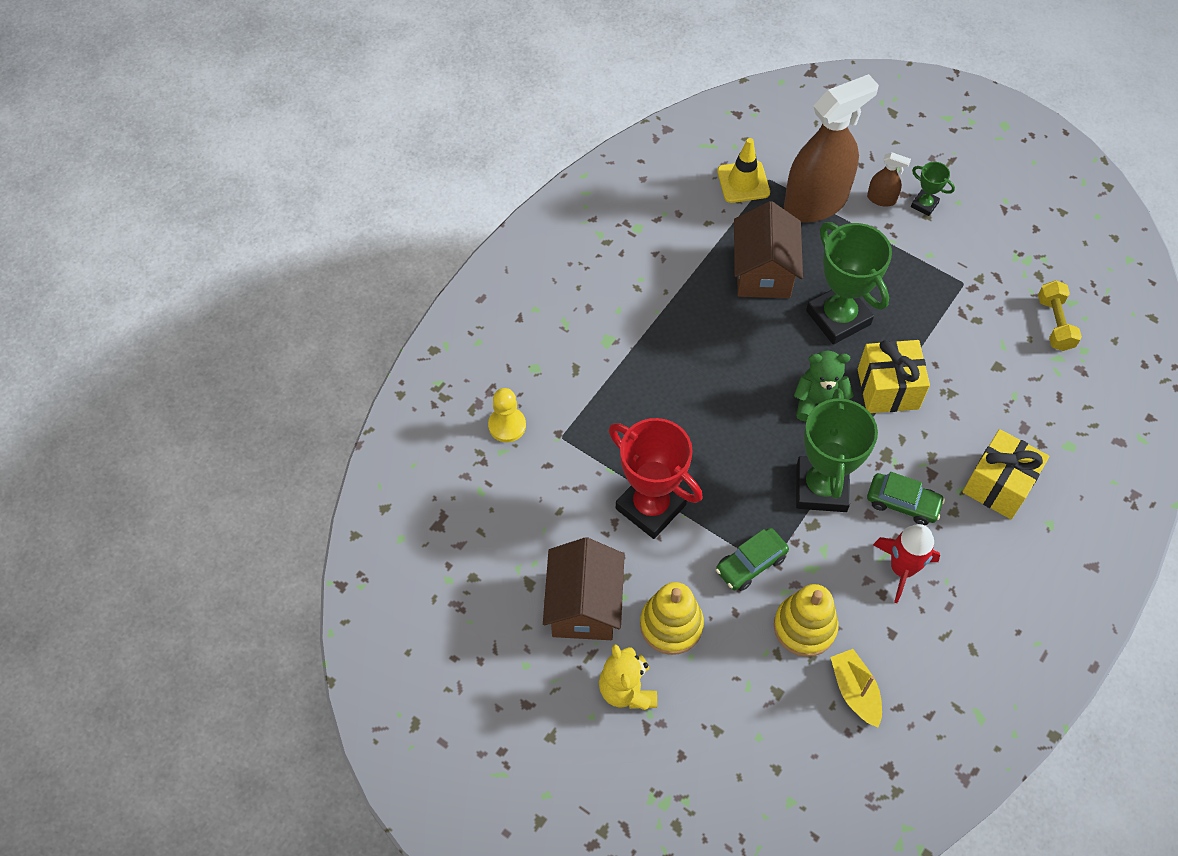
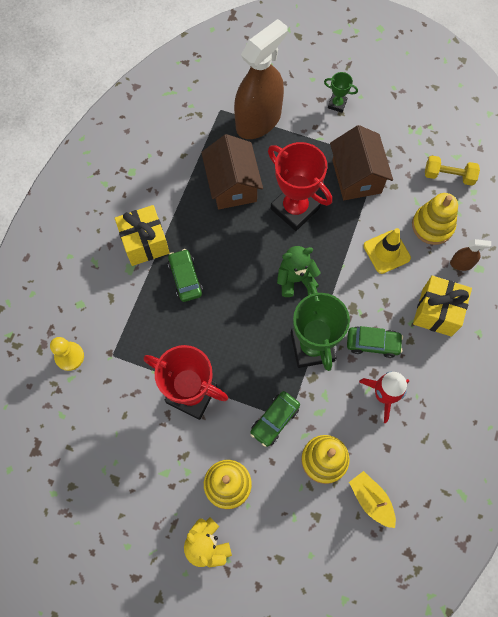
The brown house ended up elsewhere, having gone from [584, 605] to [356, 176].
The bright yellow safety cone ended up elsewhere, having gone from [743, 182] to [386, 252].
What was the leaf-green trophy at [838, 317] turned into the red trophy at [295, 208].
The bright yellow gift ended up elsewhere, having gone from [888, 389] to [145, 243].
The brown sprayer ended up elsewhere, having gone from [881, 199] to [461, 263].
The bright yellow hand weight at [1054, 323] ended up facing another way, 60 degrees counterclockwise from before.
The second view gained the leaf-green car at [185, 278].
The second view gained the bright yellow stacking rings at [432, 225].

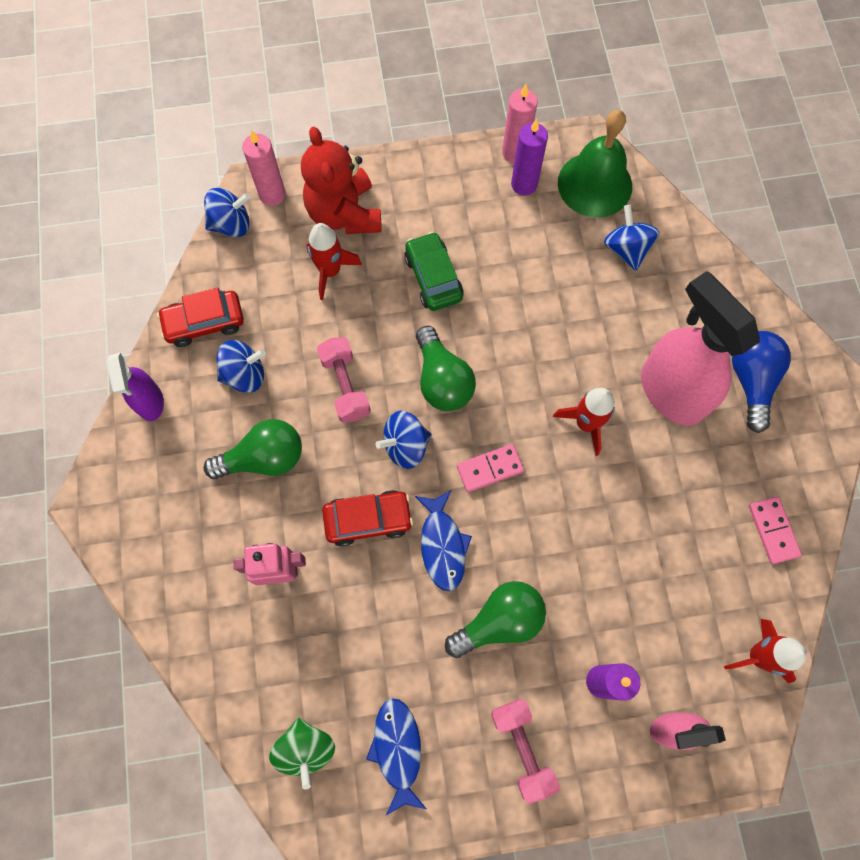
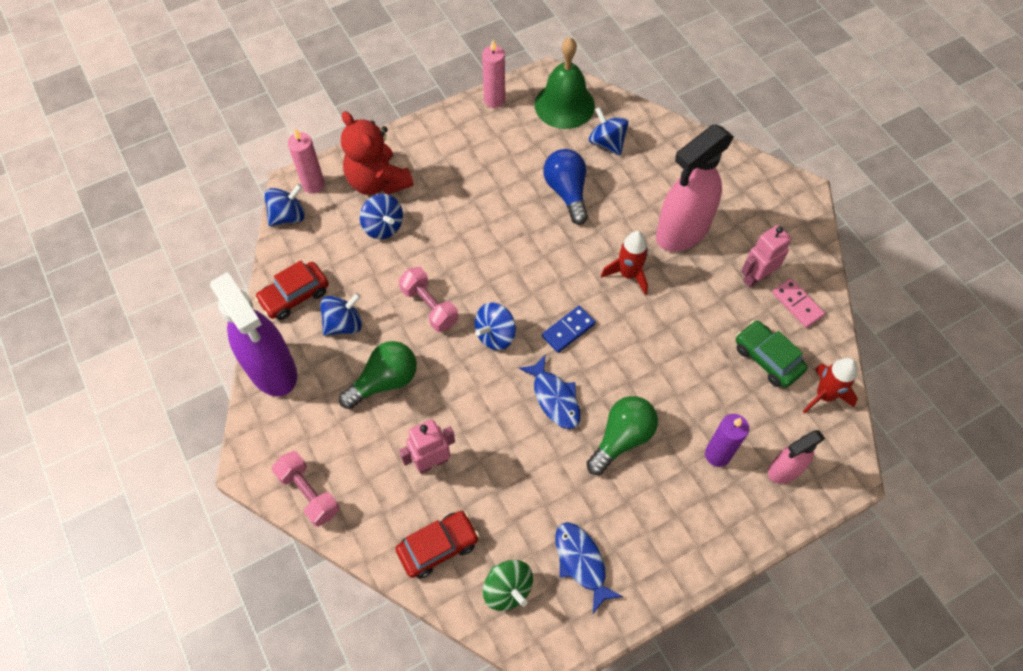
The size of the violet sprayer at [150, 402] changed by a factor of 1.84.
Where the red toy rocket stood at [330, 271], the royal blue whirligig came to stand at [383, 227].
The red car ended up elsewhere, having gone from [368, 519] to [438, 547].
The leaf-green car ended up elsewhere, having gone from [433, 277] to [767, 358].
The second view lost the leaf-green lightbulb at [442, 380].
What was the pink domino piece at [489, 468] turned into the royal blue domino piece at [568, 330].
The pink hand weight ended up elsewhere, having gone from [522, 748] to [309, 493].
The second view lost the violet pillar candle at [524, 184].
The pink sprayer at [670, 392] ended up facing another way, 75 degrees counterclockwise from before.
The royal blue lightbulb ended up elsewhere, having gone from [751, 381] to [567, 192].
The second view gained the pink robot figure at [756, 277].

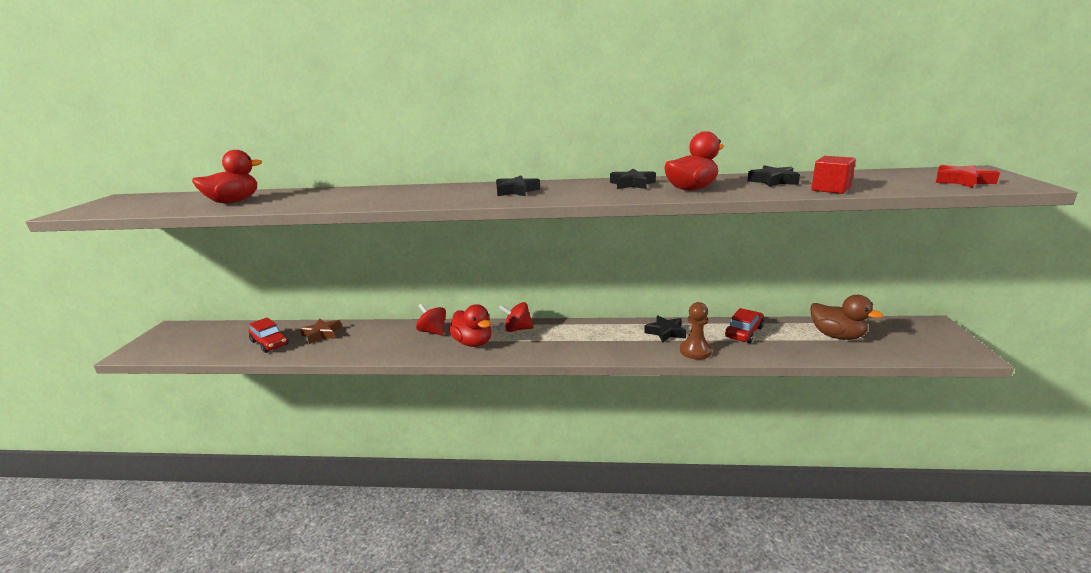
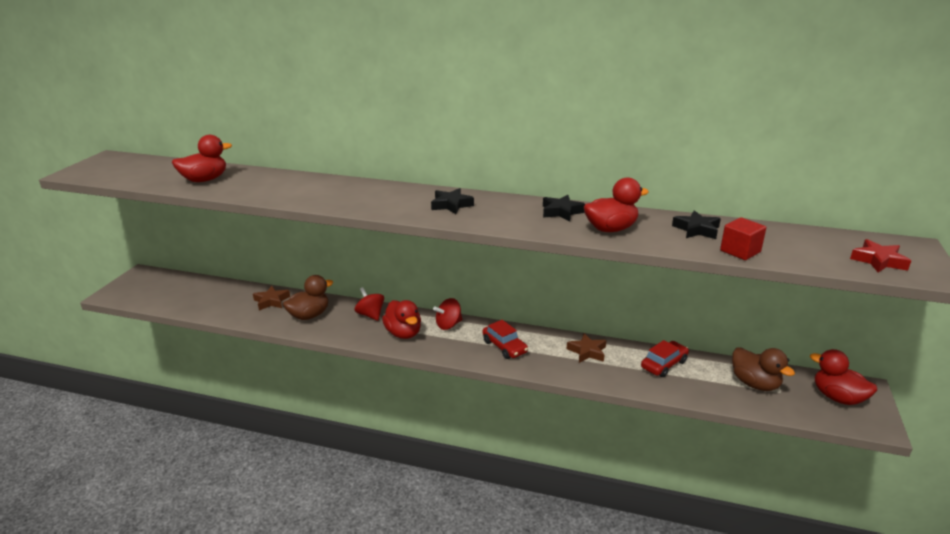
The red car ended up elsewhere, having gone from [270, 343] to [504, 347].
The red whirligig at [517, 329] ended up facing another way, 45 degrees counterclockwise from before.
What was the jet-black star shape at [666, 332] turned into the brown star shape at [587, 352].
The second view lost the brown chess pawn at [695, 351].
The second view gained the brown rubber duck at [309, 315].
The second view gained the red rubber duck at [837, 397].

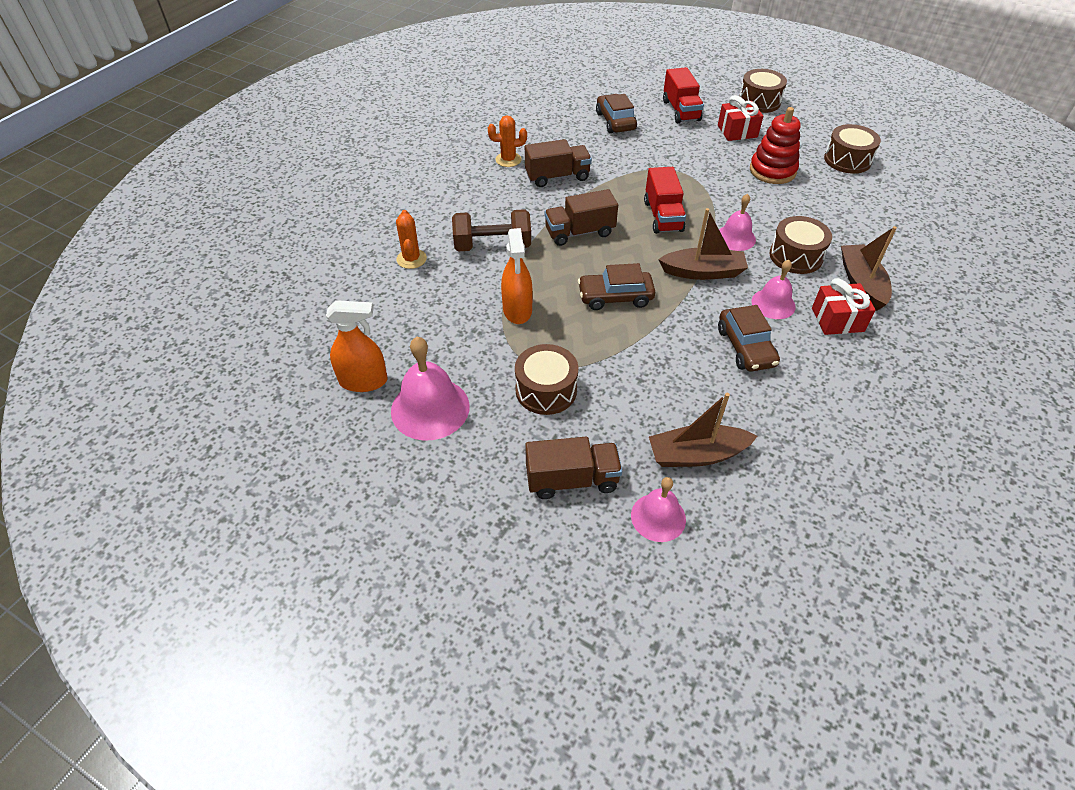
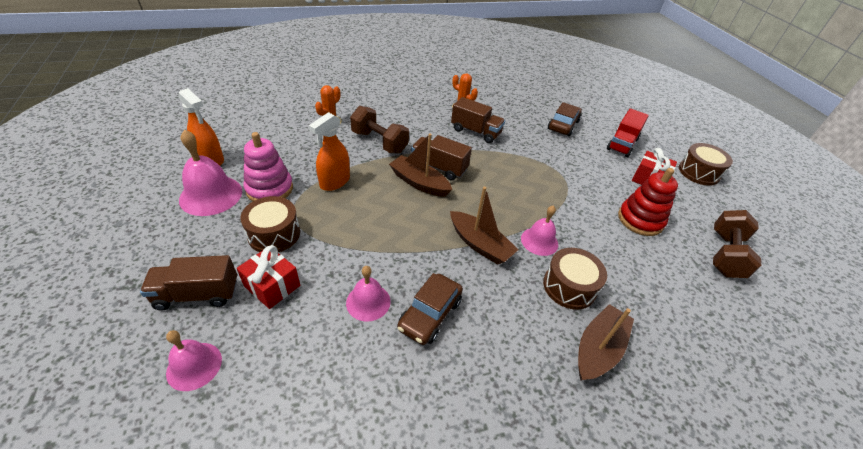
The brown toy truck at [572, 480] ended up facing another way, 135 degrees clockwise from before.
The second view lost the brown car at [615, 297].
The second view lost the red toy truck at [663, 216].
The brown boat ended up elsewhere, having gone from [697, 454] to [419, 183].
The pink bell ended up elsewhere, having gone from [773, 303] to [368, 302].
The red gift ended up elsewhere, having gone from [837, 320] to [272, 286].
Where the brown snare drum stood at [847, 160], the brown hand weight came to stand at [725, 254].
The second view gained the pink stacking rings at [269, 189].

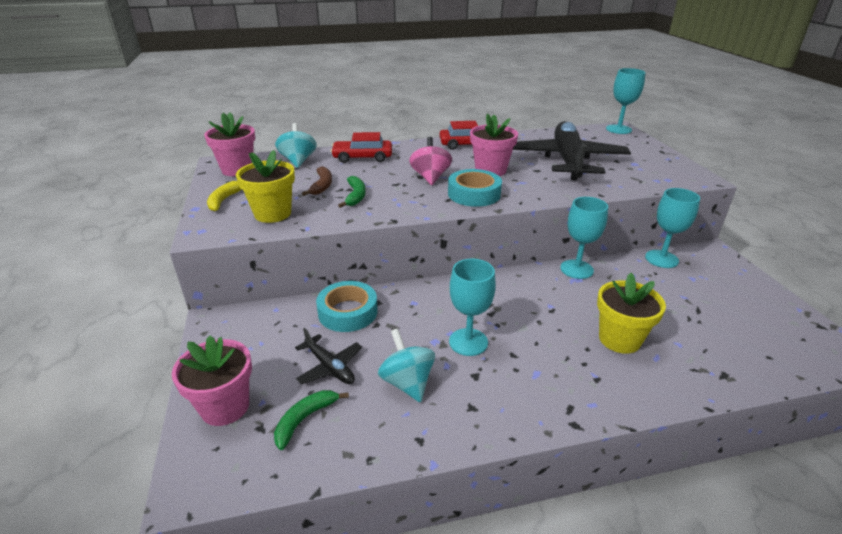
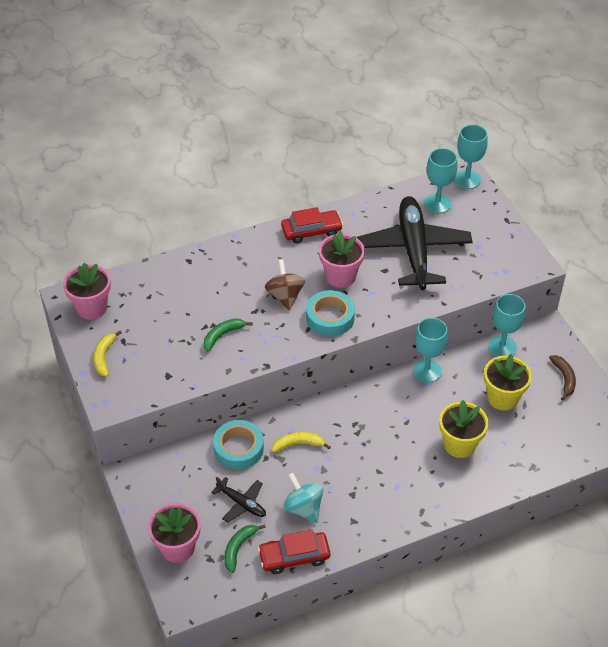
The bright yellow flower pot ended up elsewhere, having gone from [273, 213] to [502, 398].
The second view lost the aqua whirligig at [298, 161].
The brown banana fruit ended up elsewhere, having gone from [322, 186] to [564, 379].
The red car ended up elsewhere, having gone from [362, 157] to [294, 556].
The leaf-green banana fruit at [355, 196] ended up facing another way, 120 degrees counterclockwise from before.
What was the pink whirligig at [430, 177] turned into the brown whirligig at [285, 296].
The aqua chalice ended up elsewhere, having gone from [468, 342] to [437, 203].
The second view gained the bright yellow banana fruit at [298, 444].

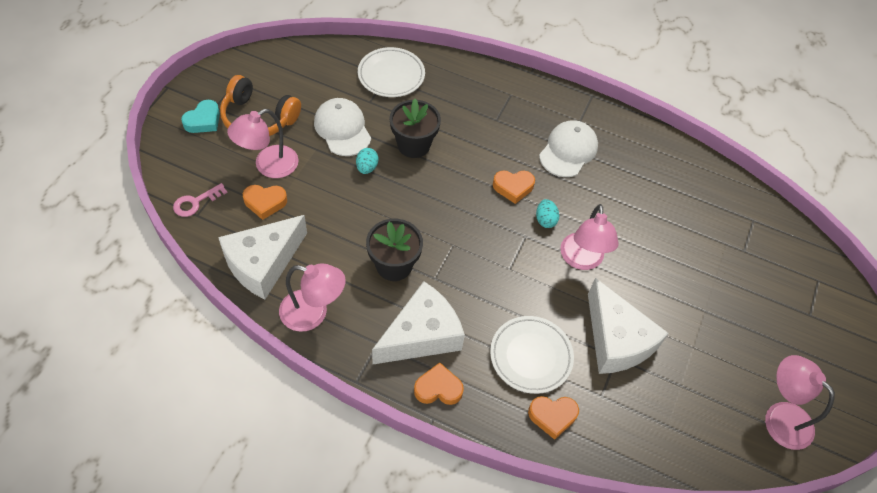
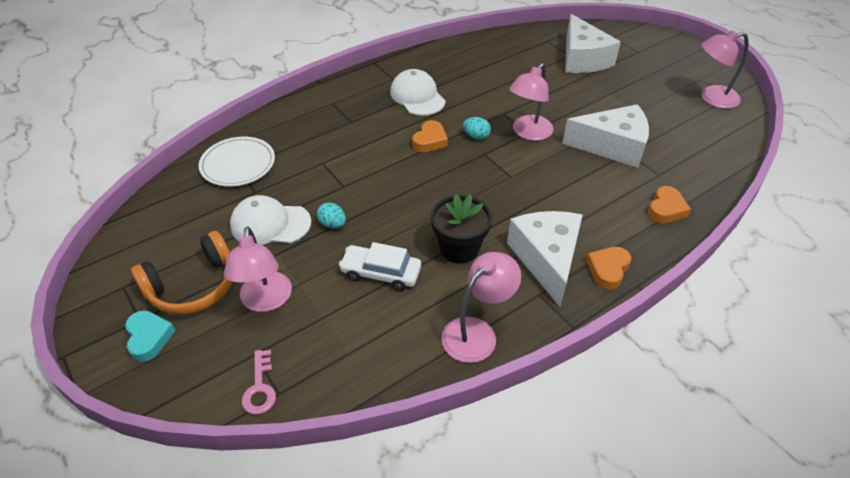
The pure white cheese ended up elsewhere, having gone from [263, 263] to [582, 59].
The second view lost the orange-coloured heart at [265, 202].
The second view lost the jet-black flower pot at [413, 145].
The second view lost the pure white flat dish at [531, 356].
The pink lamp at [582, 260] ended up facing another way, 90 degrees clockwise from before.
The second view gained the pure white car at [381, 273].

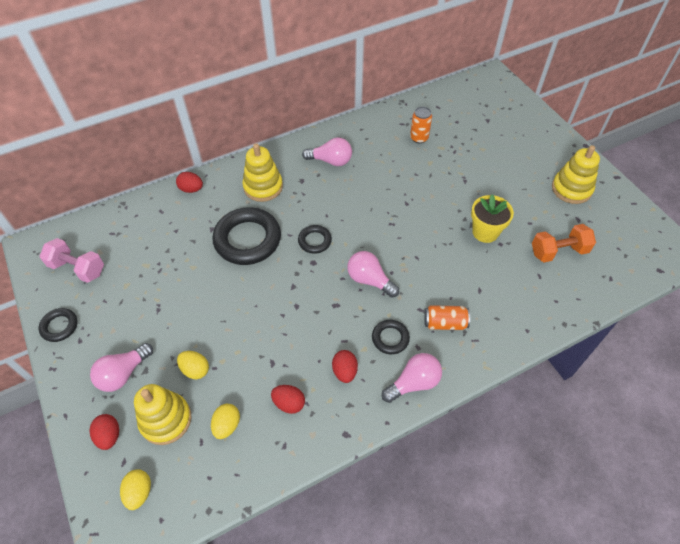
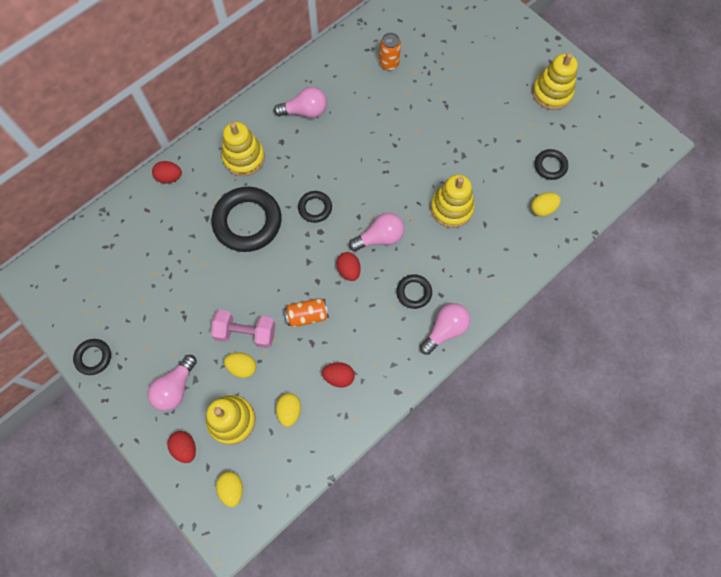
The pink hand weight ended up elsewhere, having gone from [77, 268] to [246, 333].
The red egg ended up elsewhere, having gone from [345, 371] to [349, 270].
The pink lightbulb at [369, 280] ended up facing another way, 135 degrees clockwise from before.
The orange-coloured can ended up elsewhere, having gone from [445, 323] to [307, 315].
The second view lost the bright yellow flower pot at [485, 232].
Where the orange-coloured hand weight stood at [558, 251], the jet-black torus came to stand at [550, 166].
The second view gained the bright yellow stacking rings at [451, 208].
The second view gained the bright yellow egg at [542, 209].

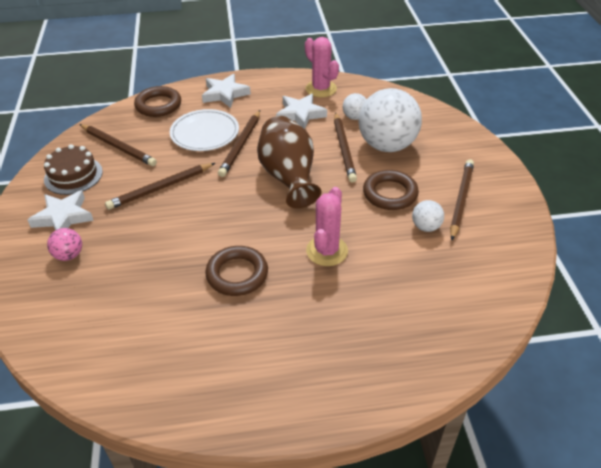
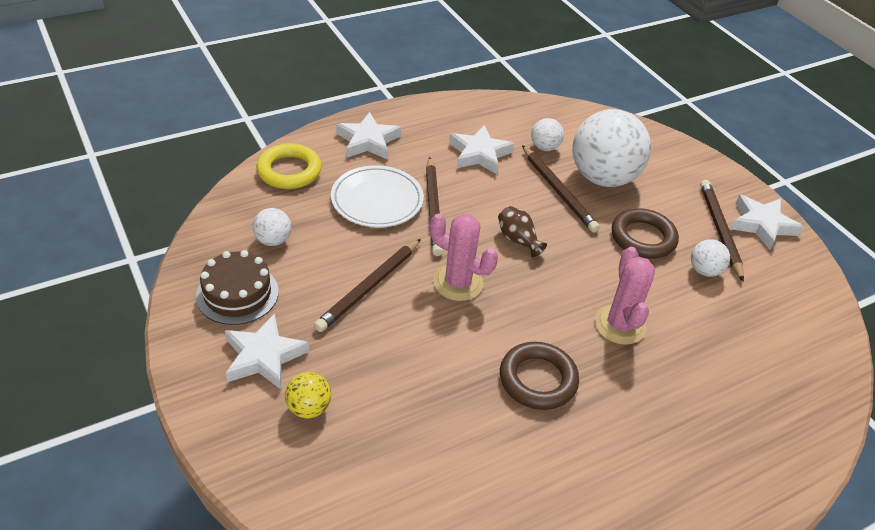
What was the pink ball at [69, 255] turned into the bright yellow ball at [309, 408].
Where the brown lead pencil stood at [118, 147], the pure white ball came to stand at [273, 240].
What was the brown torus at [158, 105] turned into the bright yellow torus at [289, 171].
The size of the brown vase at [288, 177] changed by a factor of 0.46.
The pink cactus ended up elsewhere, having gone from [321, 89] to [458, 283].
The second view gained the pure white star shape at [762, 225].

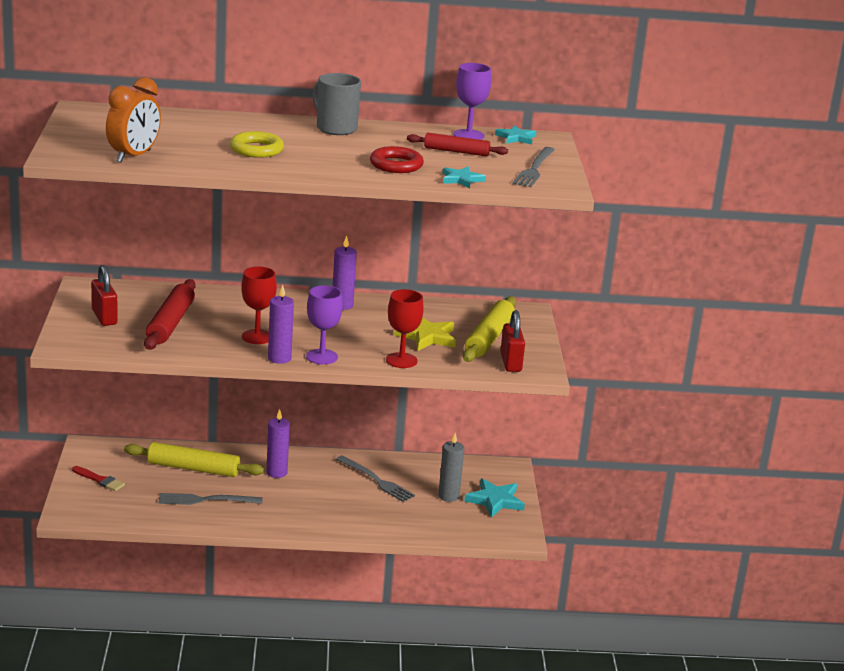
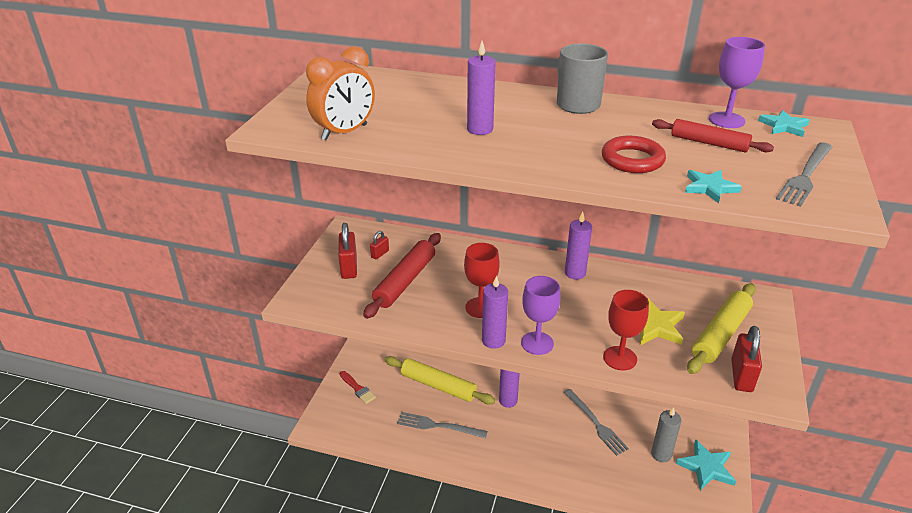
Where the bright yellow torus stood at [256, 149], the violet pillar candle came to stand at [480, 129].
The second view gained the red small lock at [380, 254].

